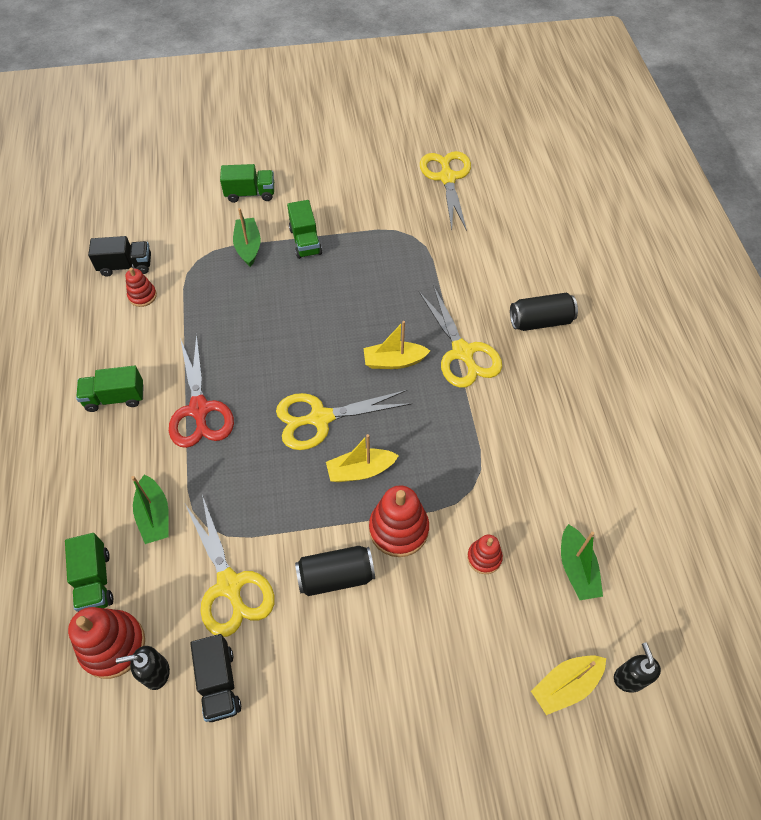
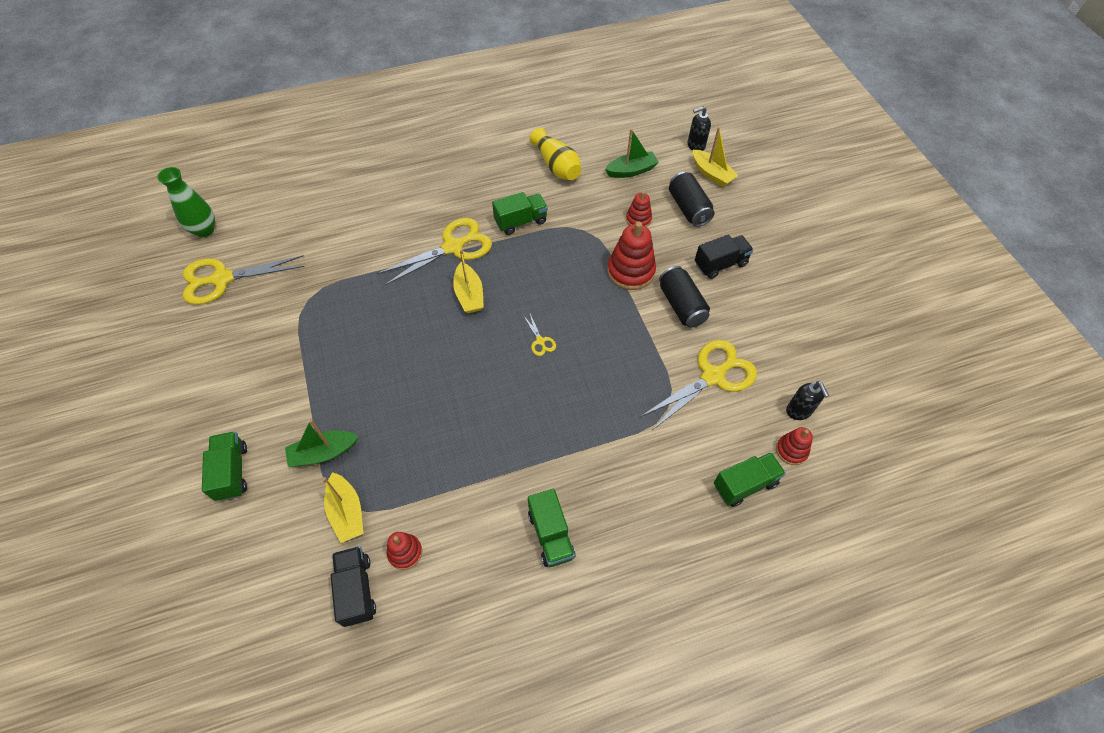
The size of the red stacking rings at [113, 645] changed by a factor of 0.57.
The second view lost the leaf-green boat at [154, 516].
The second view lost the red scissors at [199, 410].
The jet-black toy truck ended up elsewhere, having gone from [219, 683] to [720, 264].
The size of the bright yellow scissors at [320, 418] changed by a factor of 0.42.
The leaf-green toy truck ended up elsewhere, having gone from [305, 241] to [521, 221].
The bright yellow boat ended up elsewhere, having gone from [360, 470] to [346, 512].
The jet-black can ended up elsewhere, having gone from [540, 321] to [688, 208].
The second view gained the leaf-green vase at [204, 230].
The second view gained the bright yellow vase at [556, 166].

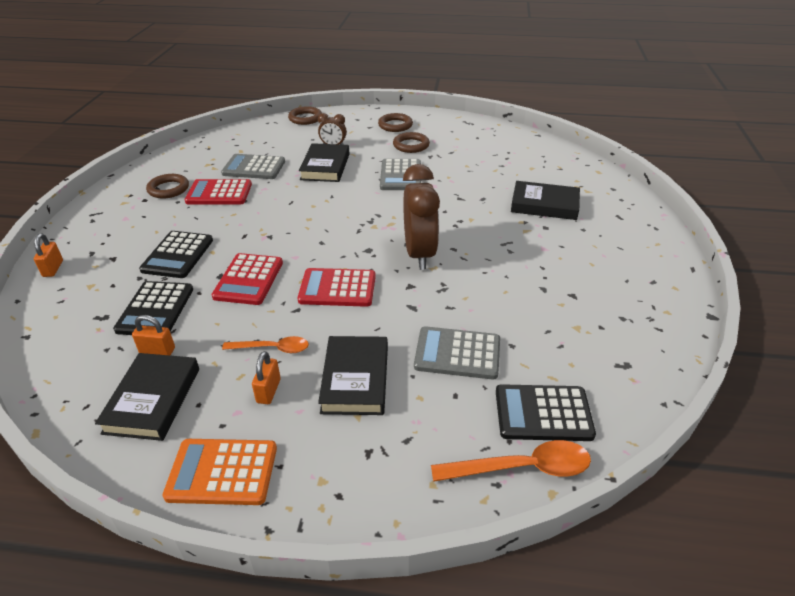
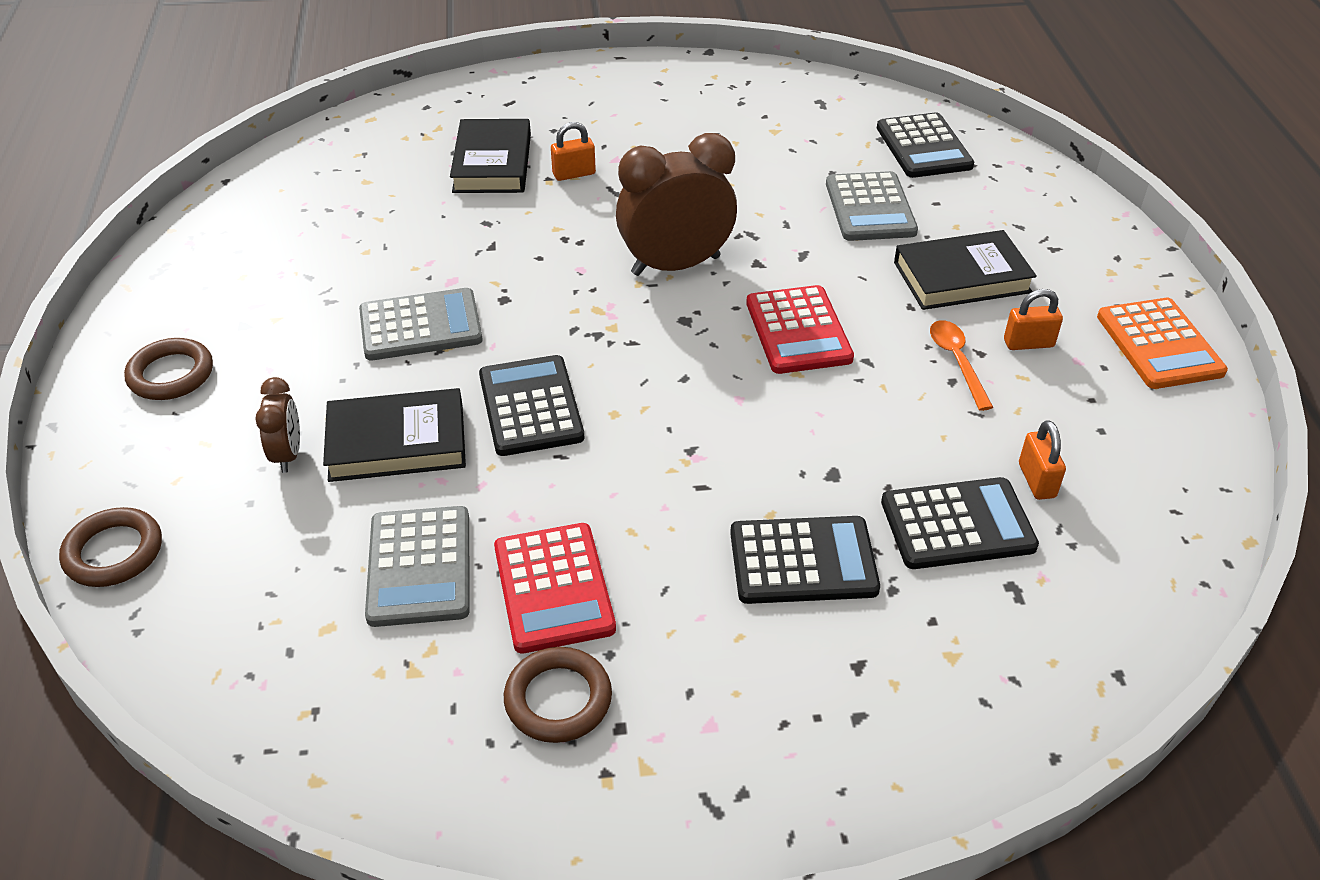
The orange-coloured small lock ended up elsewhere, having gone from [53, 269] to [574, 174].
The second view lost the jet-black book at [152, 400].
The second view lost the red adding machine at [248, 280].
The second view lost the brown torus at [411, 145].
The second view lost the orange-coloured tablespoon at [521, 468].
The second view gained the jet-black adding machine at [531, 406].

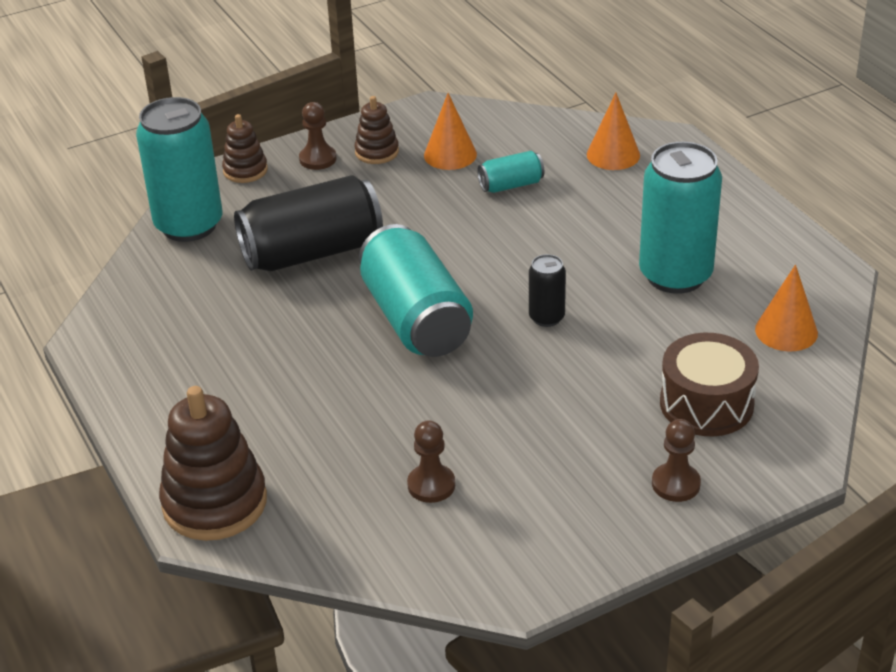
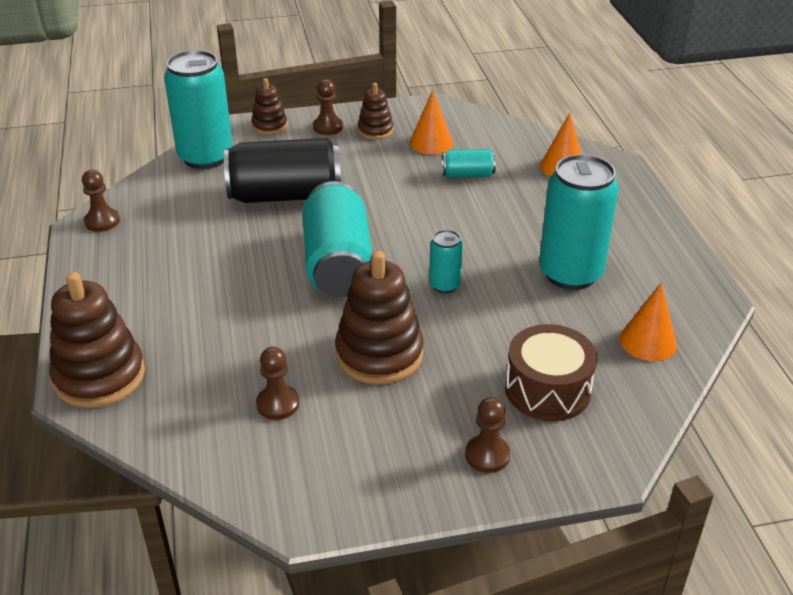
What was the jet-black can at [546, 317] turned into the aqua can at [444, 285].
The second view gained the brown chess pawn at [102, 221].
The second view gained the brown stacking rings at [379, 354].

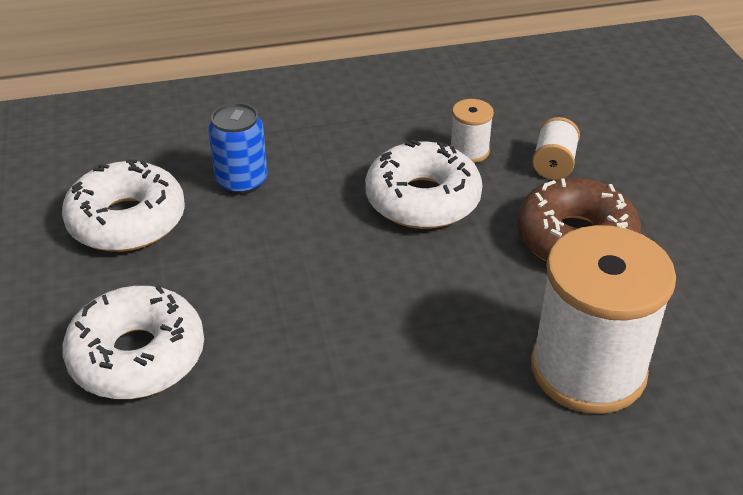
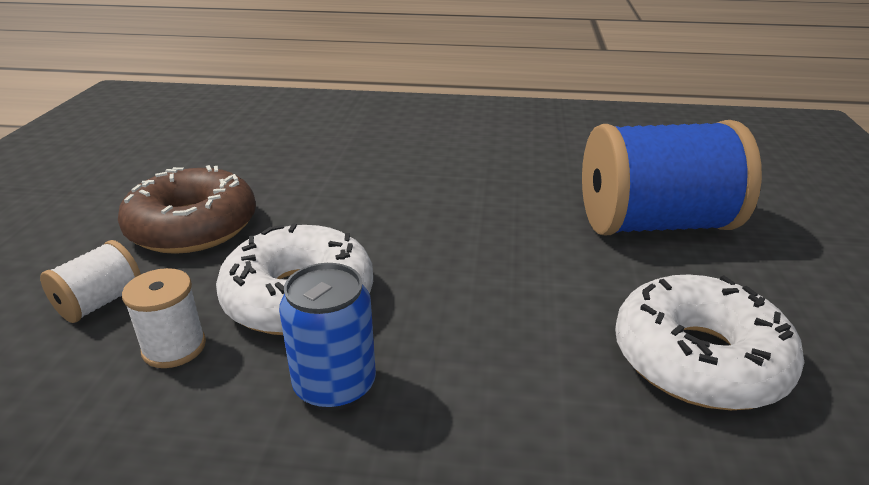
Where the pure white donut stood at [137, 356], the royal blue reel of thread came to stand at [654, 224].
The royal blue can ended up elsewhere, having gone from [241, 181] to [335, 386].
The second view lost the pure white reel of thread at [588, 369].

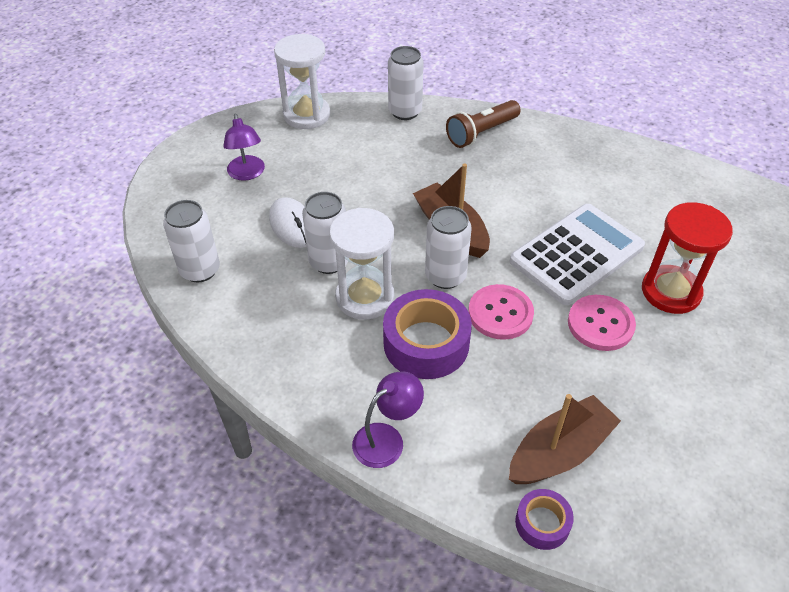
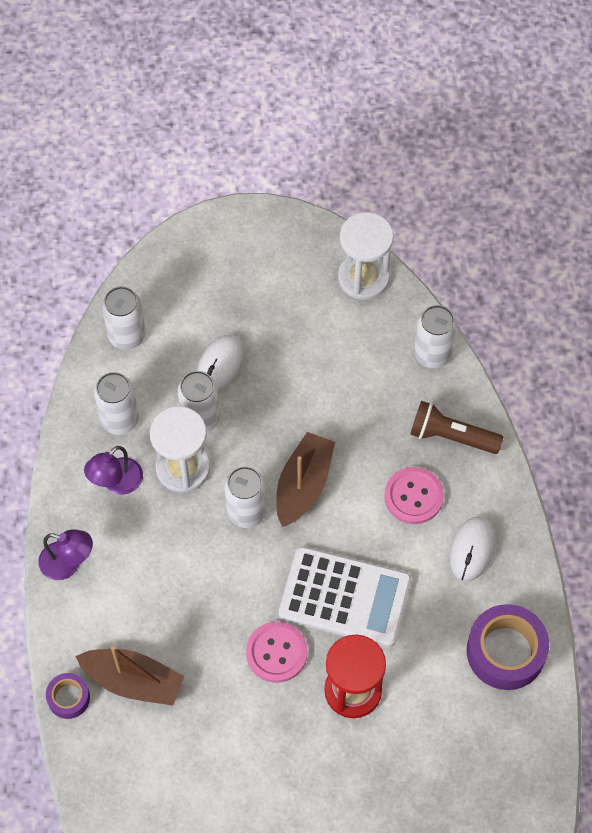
The violet lamp ended up elsewhere, having gone from [247, 174] to [116, 483].
The violet roll of tape ended up elsewhere, having gone from [426, 343] to [505, 651].
The pink button ended up elsewhere, having gone from [500, 313] to [413, 496].
The second view gained the pure white can at [119, 420].
The second view gained the pure white mouse at [472, 549].

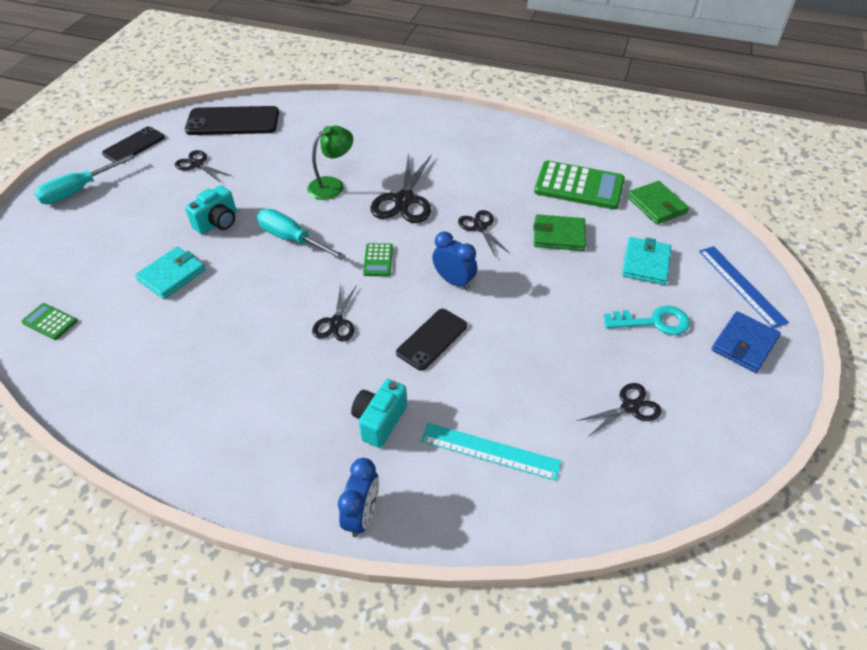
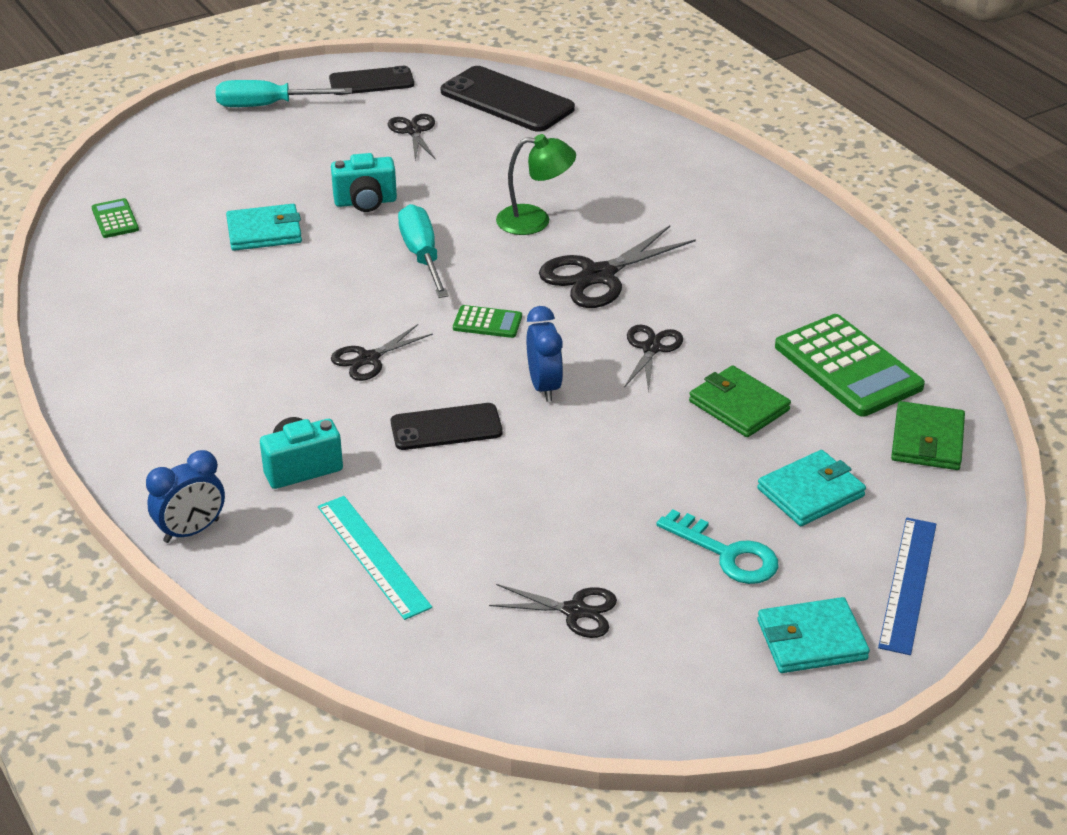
The leaf-green adding machine at [378, 260] ended up facing another way, 120 degrees counterclockwise from before.
What was the royal blue billfold at [744, 344] turned into the aqua billfold at [811, 640].

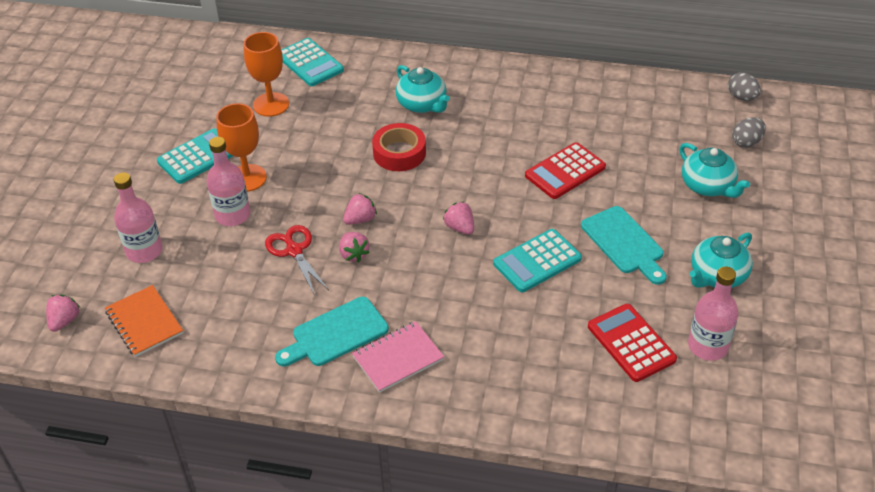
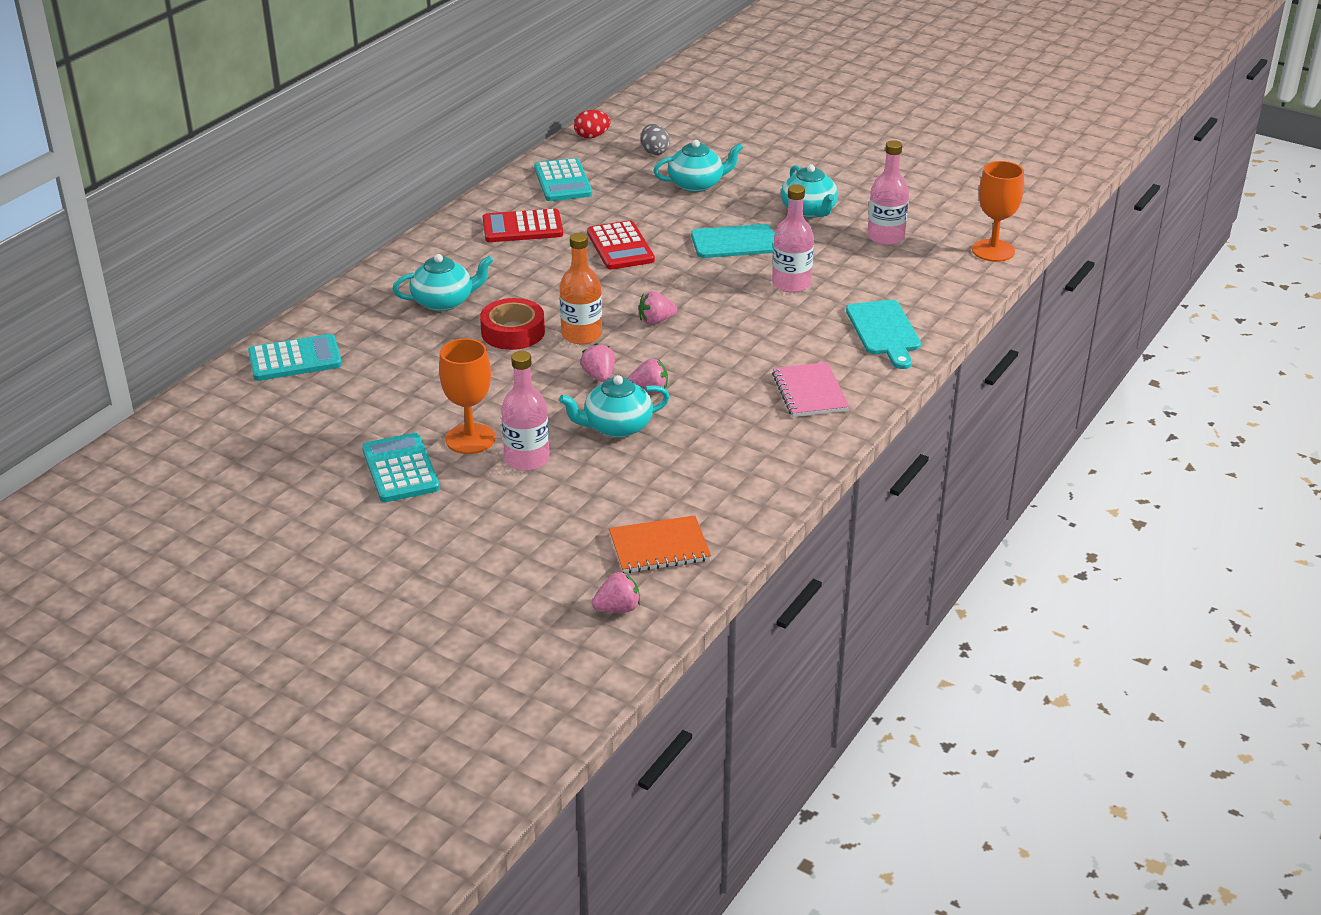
The pink toy strawberry at [65, 321] ended up facing another way, 120 degrees clockwise from before.
The pink flask ended up elsewhere, having gone from [144, 251] to [791, 284].
The orange-coloured chalice ended up elsewhere, having gone from [271, 104] to [993, 251].
Where the red scissors stood at [294, 251], the aqua china teapot came to stand at [616, 427].
The aqua cutting board ended up elsewhere, having gone from [336, 334] to [884, 331].
The aqua adding machine ended up elsewhere, having gone from [537, 261] to [562, 181].
The red adding machine ended up elsewhere, having gone from [631, 343] to [522, 227].
What was the ash-grey egg at [742, 97] turned into the red egg at [592, 136].
The second view gained the orange-coloured flask at [581, 335].

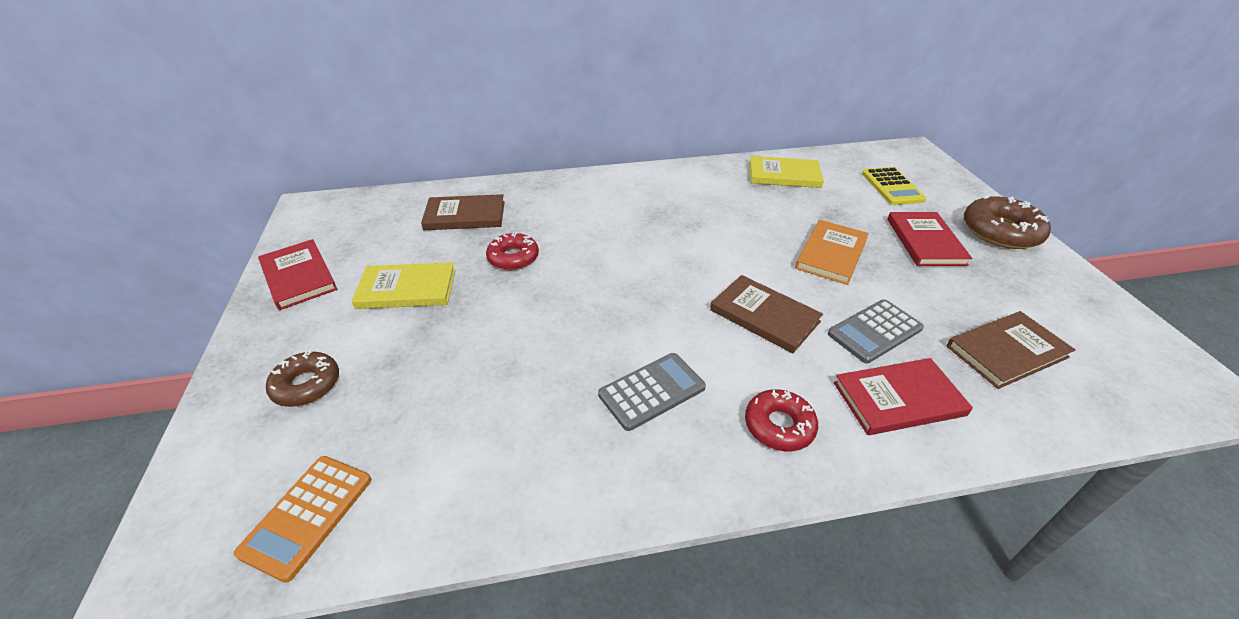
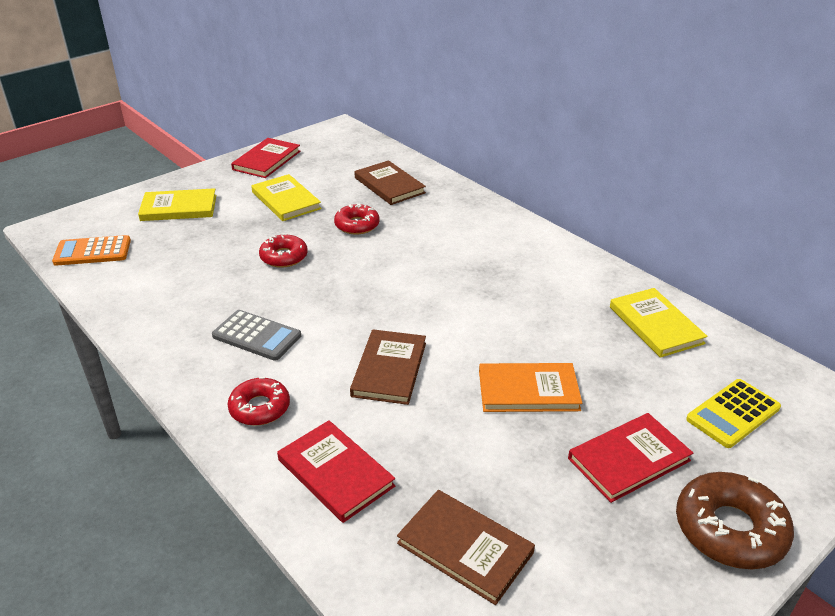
Where the brown donut stood at [306, 385], the bright yellow book came to stand at [179, 208].
The second view lost the ash-grey adding machine at [875, 331].
The second view gained the red donut at [284, 257].

